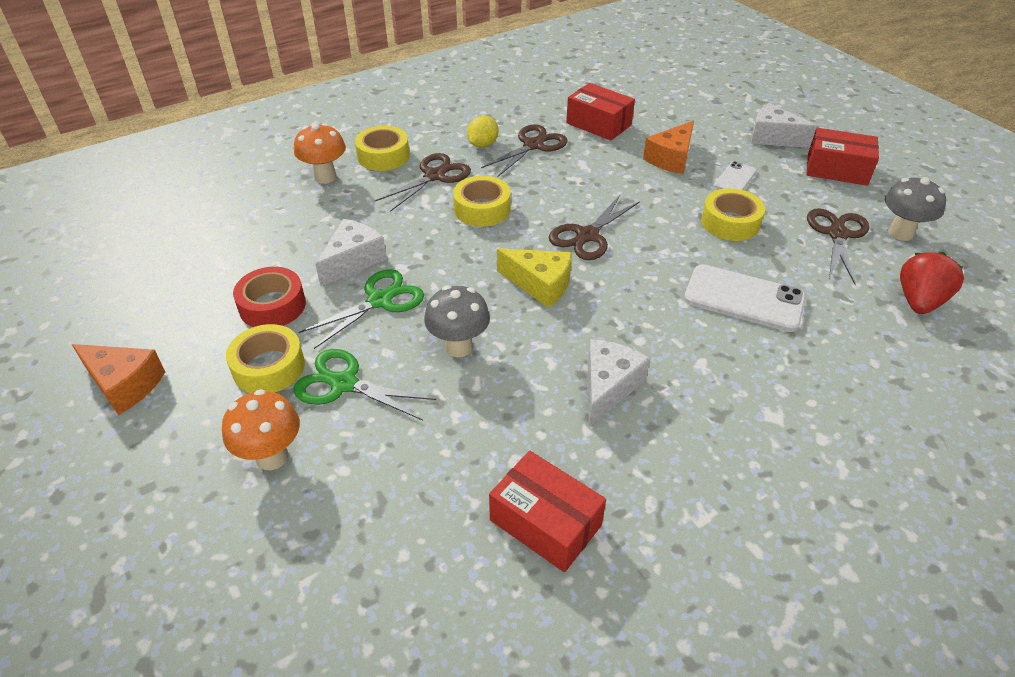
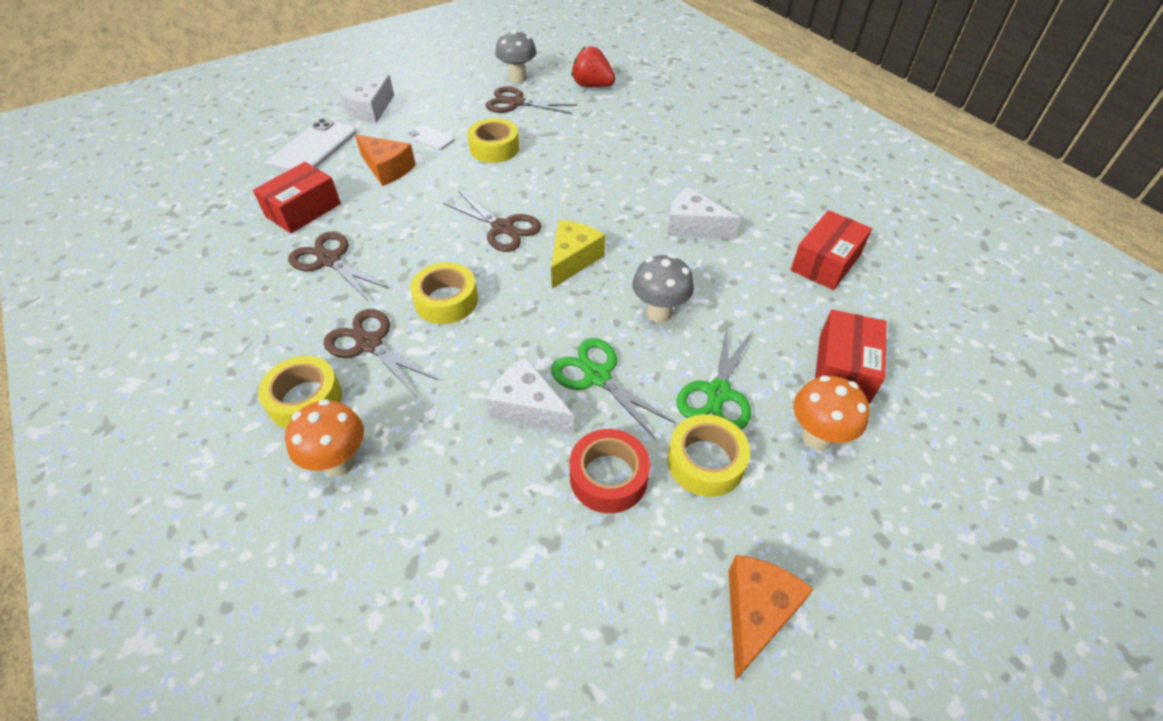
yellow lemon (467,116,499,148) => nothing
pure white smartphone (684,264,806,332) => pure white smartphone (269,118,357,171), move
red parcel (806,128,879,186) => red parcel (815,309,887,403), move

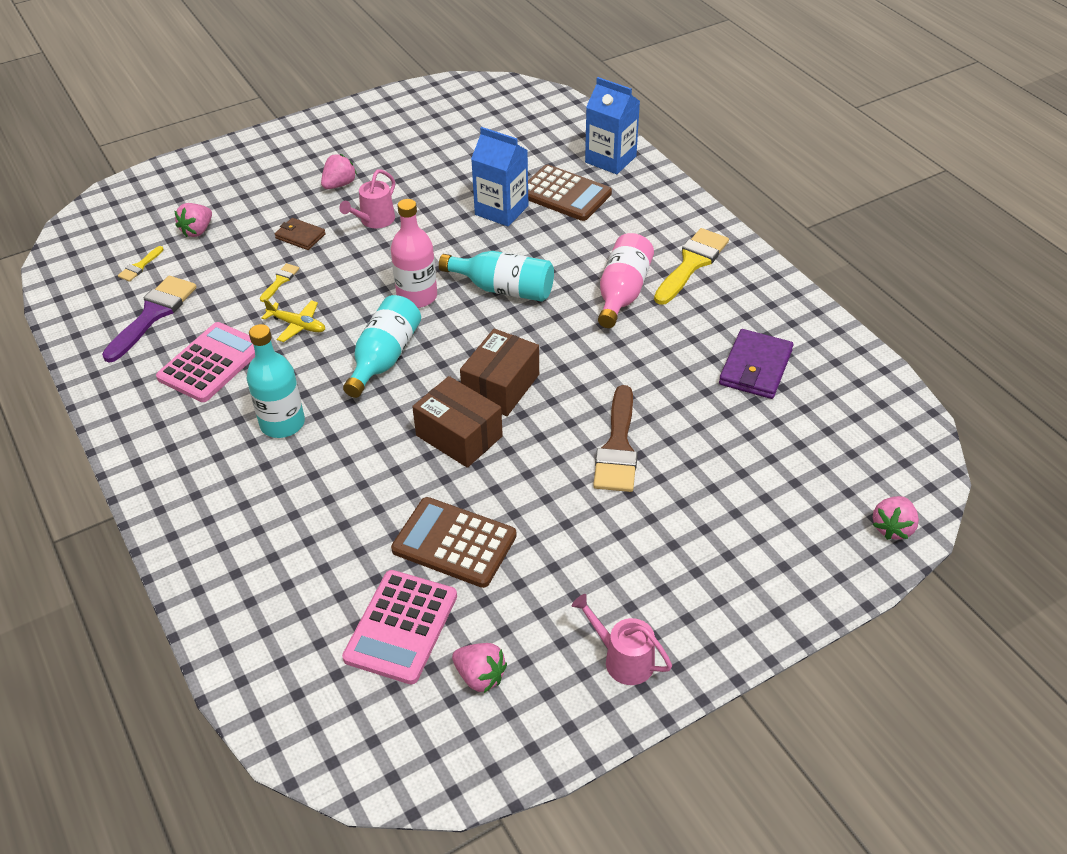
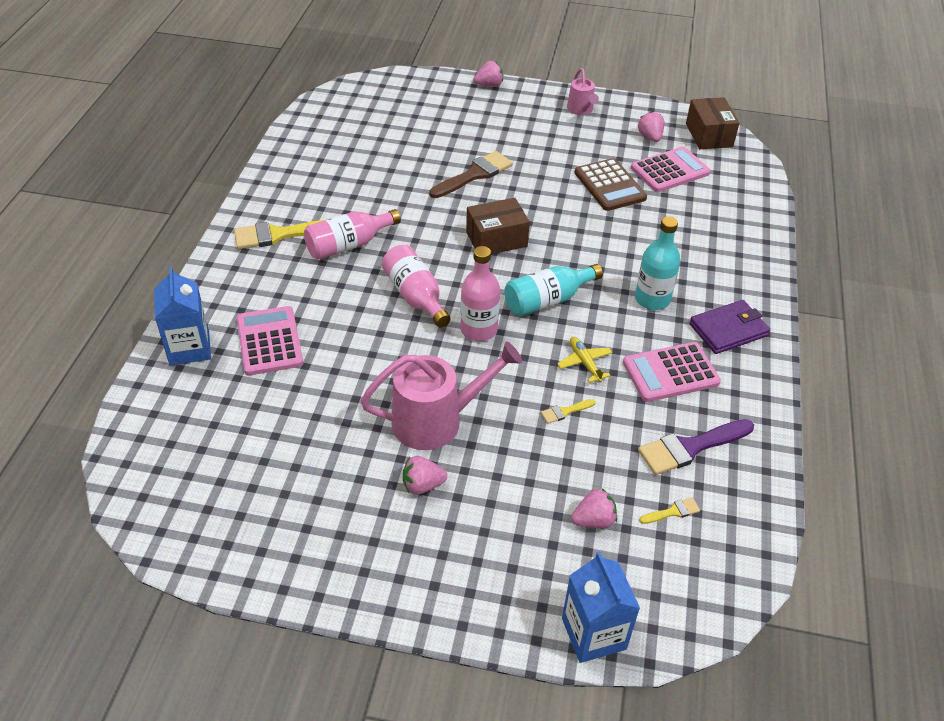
brown wallet (275,218,326,250) => nothing
pink watering can (339,169,395,228) => pink watering can (361,341,522,450), x1.85
brown parcel (412,376,503,468) => brown parcel (686,97,739,149), move
aqua drink bottle (439,251,554,302) => pink drink bottle (382,245,451,327)
blue carton (471,127,528,226) => blue carton (562,551,640,663), move
brown calculator (528,164,612,221) => pink calculator (237,306,303,376)
purple wallet (719,329,793,399) => purple wallet (689,300,770,354), move
pink strawberry (872,496,919,540) => pink strawberry (474,61,503,87), move

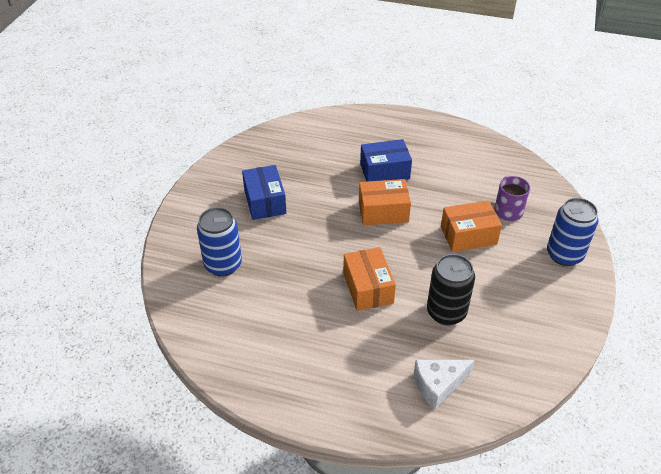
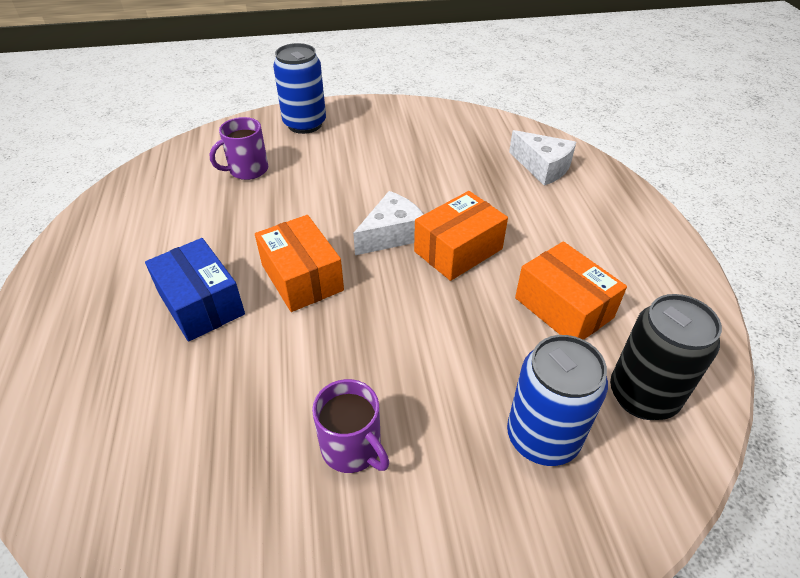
blue parcel (242,165,286,220) => purple mug (312,379,389,473)
jet-black can (427,254,475,325) => jet-black can (610,294,722,420), move
orange-coloured parcel (441,200,502,252) => orange-coloured parcel (515,242,627,340), move
nothing => pure white cheese wedge (353,191,424,255)

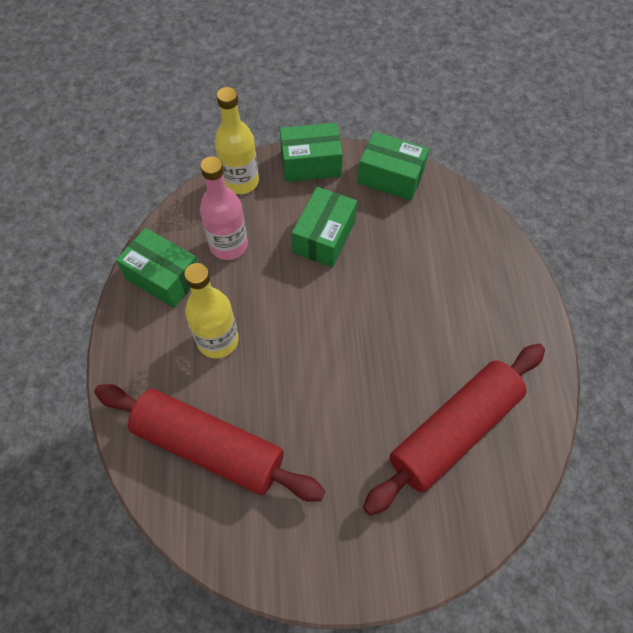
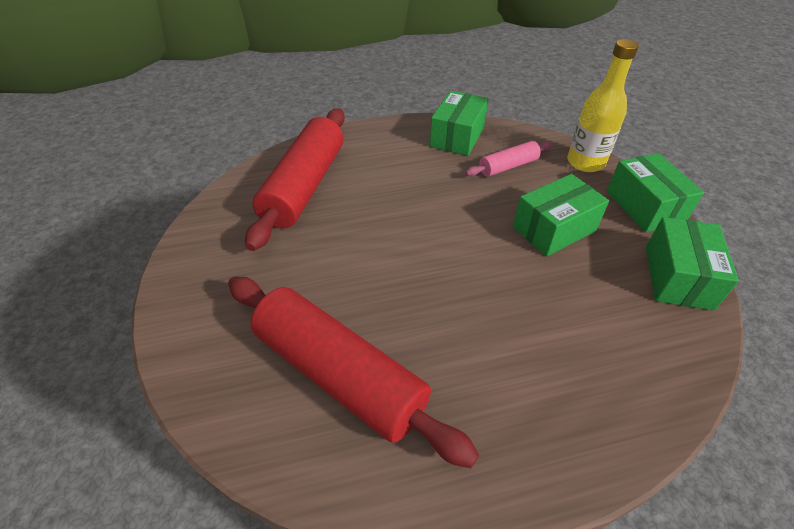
yellow drink bottle (184,263,239,358) => nothing
pink drink bottle (200,156,248,260) => pink rolling pin (465,141,552,177)
green parcel (292,187,357,267) => green parcel (513,174,609,256), 45 degrees counterclockwise

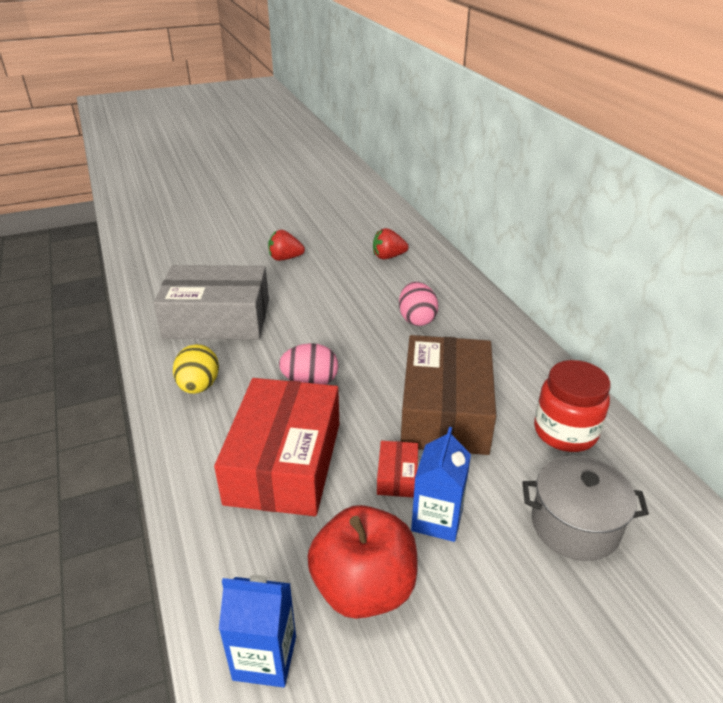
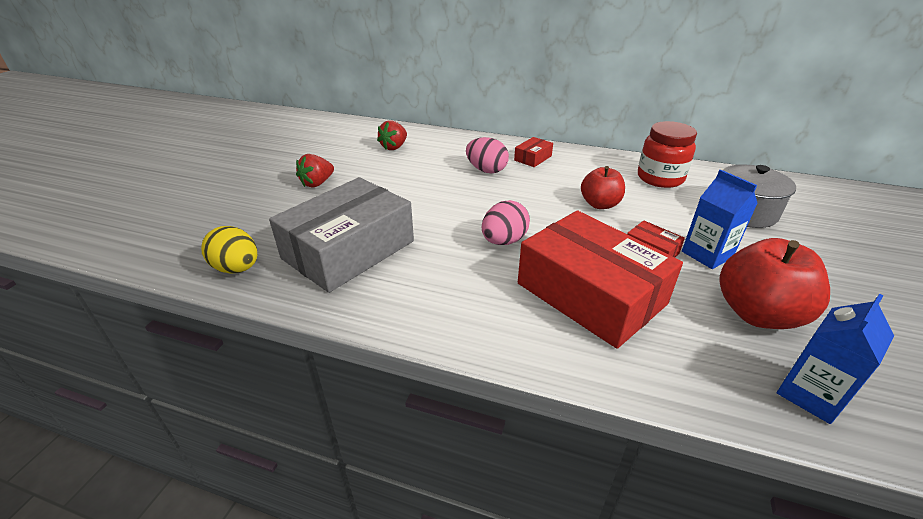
yellow toy egg (173,344,219,394) => yellow toy egg (201,226,257,274), move
brown parcel (401,335,496,455) => red apple fruit (581,166,625,209)
nothing => red parcel (514,137,553,167)

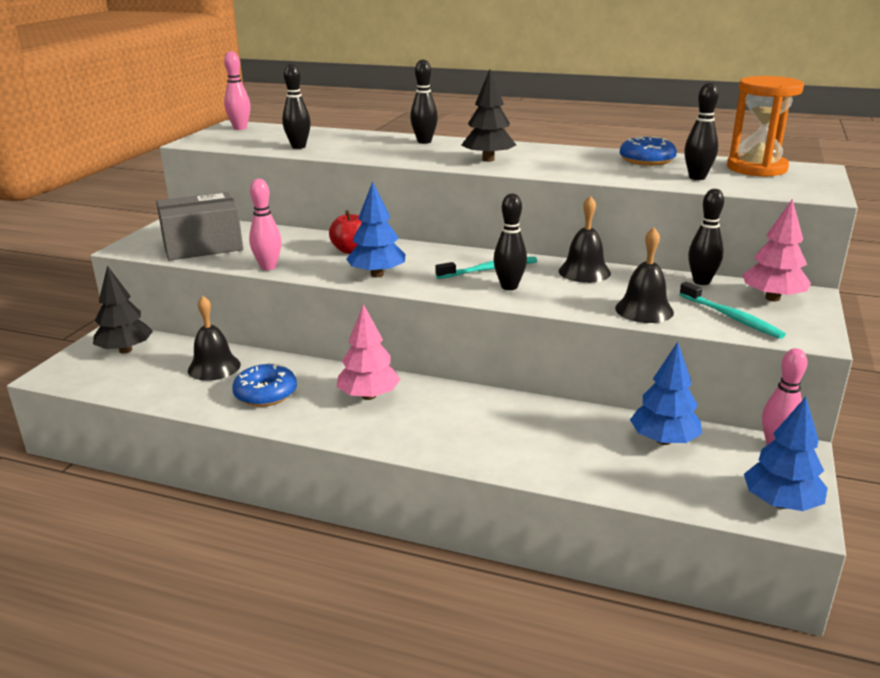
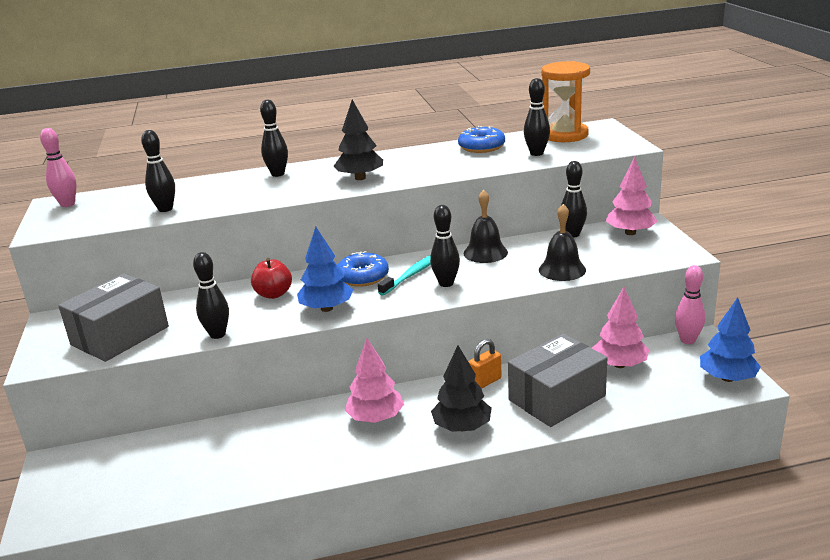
jet-black toy tree (93,266,153,353) => jet-black toy tree (431,345,492,432), move
jet-black school bell (188,296,241,381) => nothing
blue donut (232,363,297,407) => blue donut (338,251,389,287), move
pink skittle (249,179,282,270) => jet-black skittle (193,252,229,339)
blue toy tree (630,342,702,445) => pink toy tree (592,287,649,368)
aqua toothbrush (679,282,786,339) => nothing
nothing => orange-coloured lock (469,339,502,389)
nothing => ash-grey parcel (508,334,607,427)

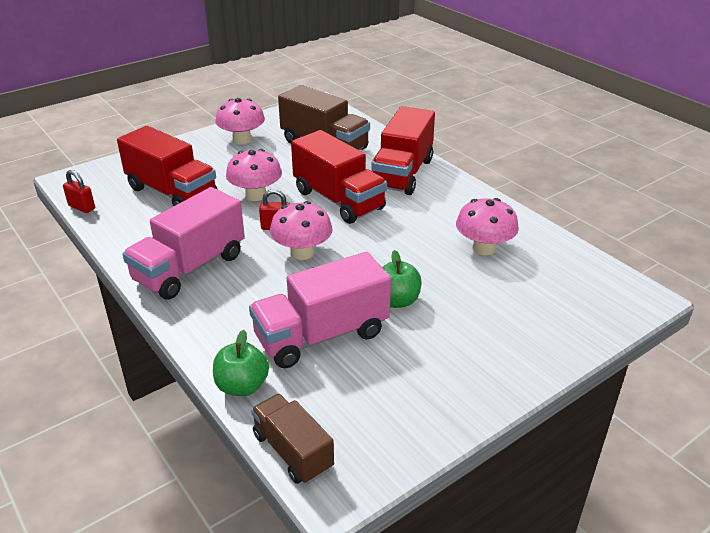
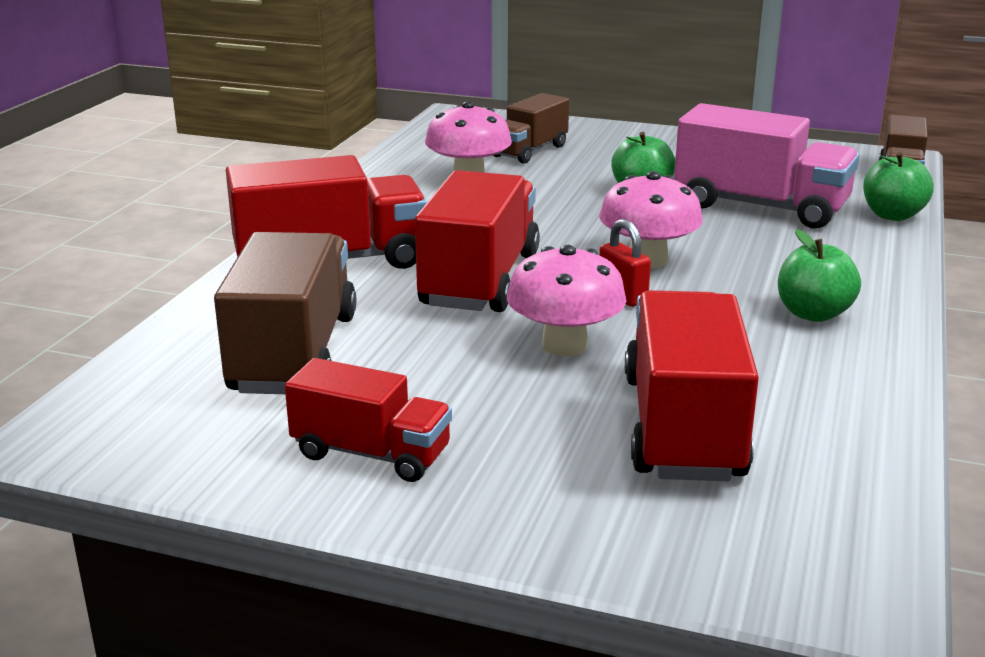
red lock (63,170,95,213) => nothing
pink truck (122,187,245,299) => green apple fruit (778,229,861,322)
pink mushroom (215,98,265,144) => red truck (285,358,452,482)
nothing => brown truck (493,93,569,164)

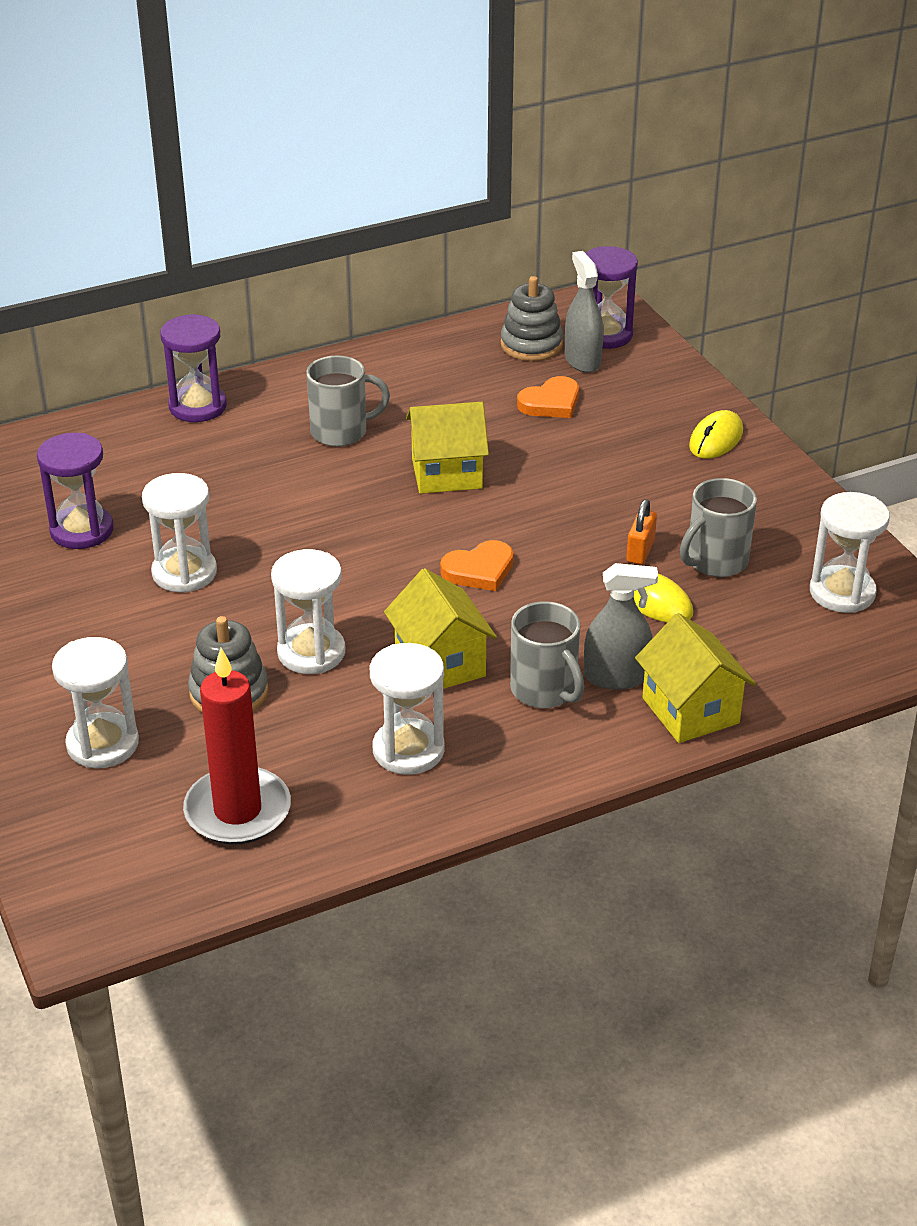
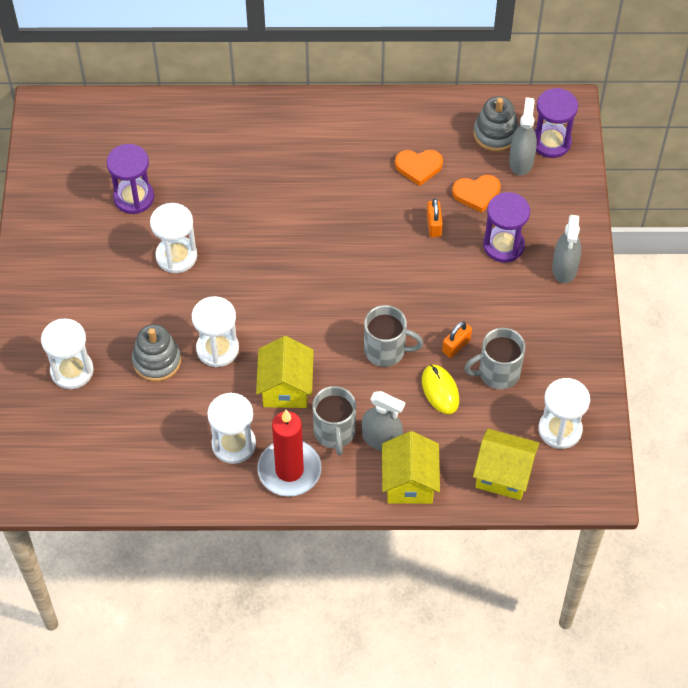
purple sandglass (160,314,227,422) => purple sandglass (483,192,530,263), move
red pillar candle (183,648,291,845) => red pillar candle (257,410,322,497), move
ash-grey mug (306,355,390,447) => ash-grey mug (364,305,424,367), move
yellow cottage (406,402,489,494) => yellow cottage (473,429,539,500), move
orange-coloured love heart (440,540,514,591) => orange-coloured love heart (395,150,443,186), move
yellow mouse (689,410,743,459) => ash-grey spray cleaner (552,215,581,283)
nothing => orange-coloured lock (427,199,443,237)

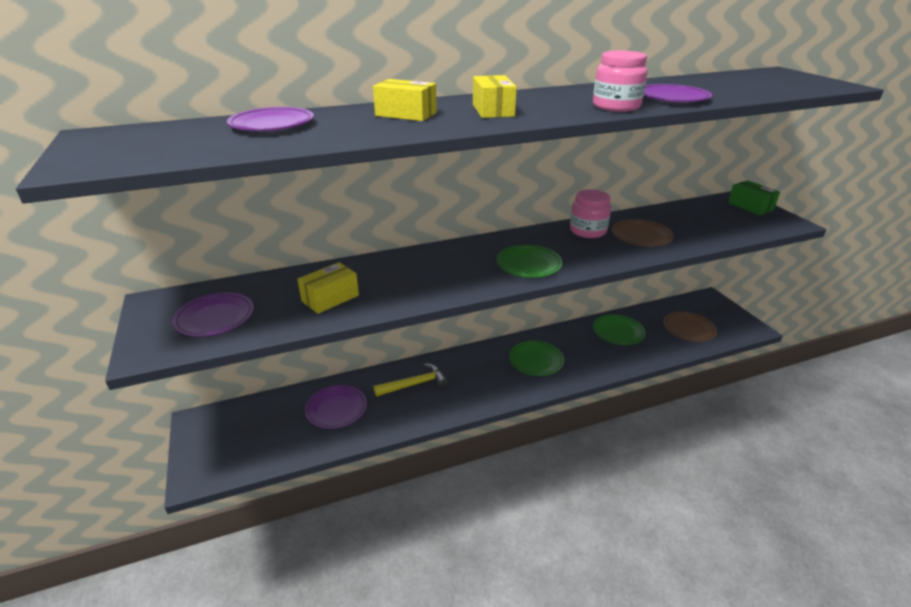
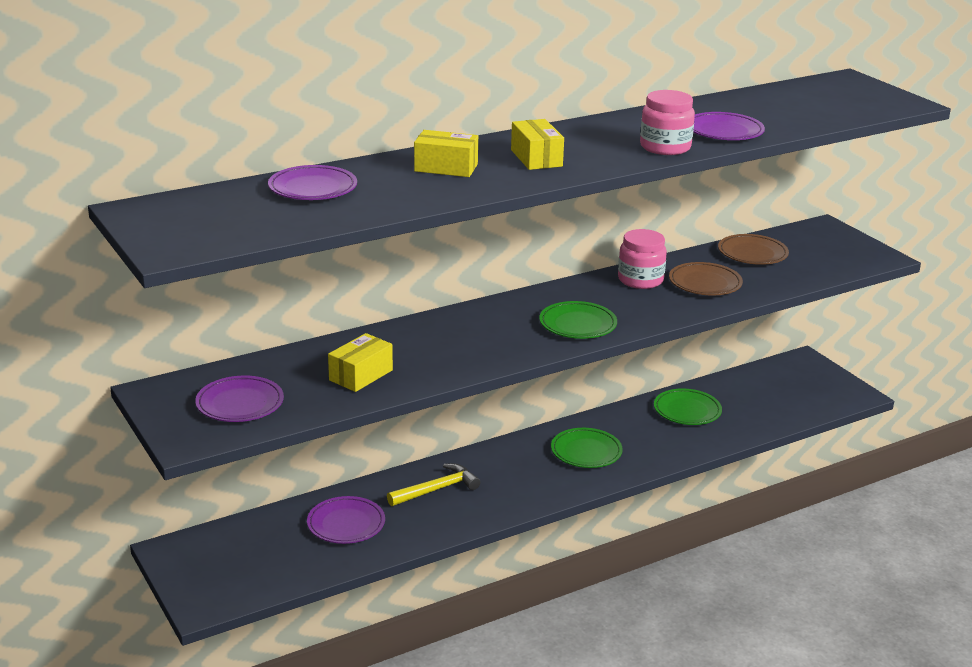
brown plate (663,312,717,342) => brown plate (718,234,789,265), move
green parcel (728,180,780,215) => nothing

